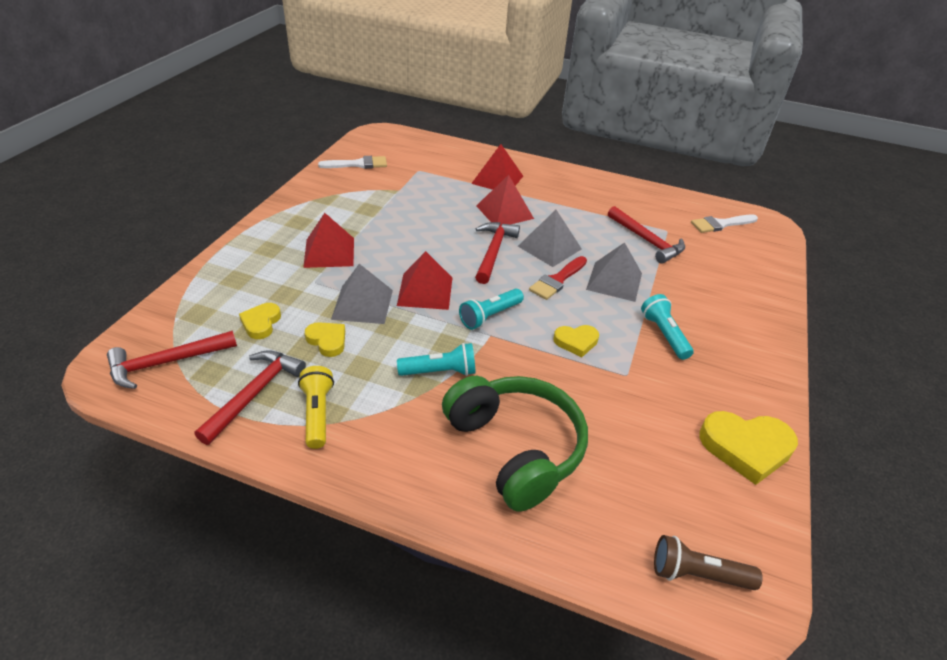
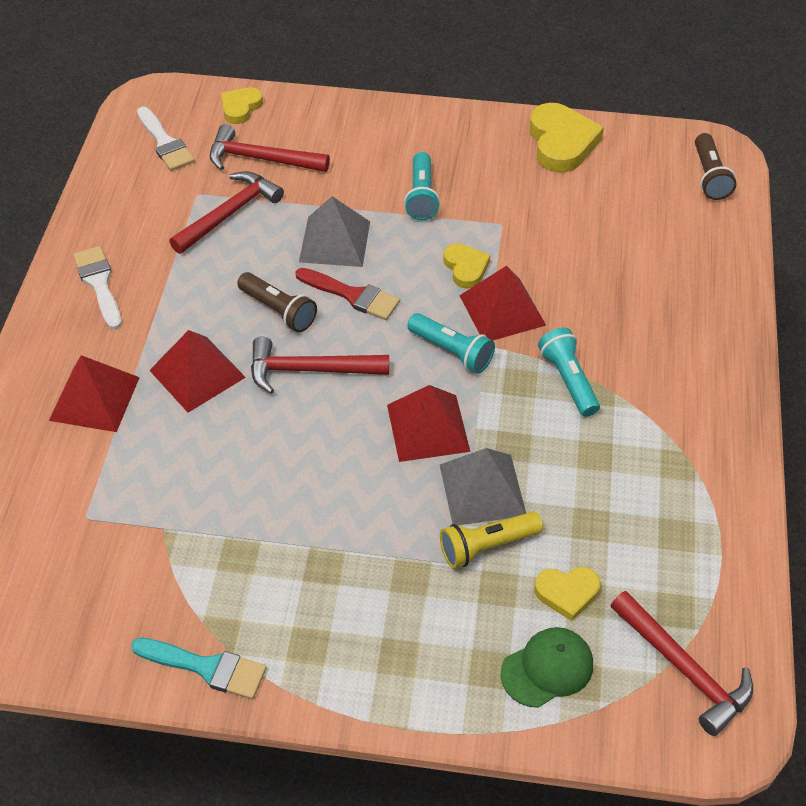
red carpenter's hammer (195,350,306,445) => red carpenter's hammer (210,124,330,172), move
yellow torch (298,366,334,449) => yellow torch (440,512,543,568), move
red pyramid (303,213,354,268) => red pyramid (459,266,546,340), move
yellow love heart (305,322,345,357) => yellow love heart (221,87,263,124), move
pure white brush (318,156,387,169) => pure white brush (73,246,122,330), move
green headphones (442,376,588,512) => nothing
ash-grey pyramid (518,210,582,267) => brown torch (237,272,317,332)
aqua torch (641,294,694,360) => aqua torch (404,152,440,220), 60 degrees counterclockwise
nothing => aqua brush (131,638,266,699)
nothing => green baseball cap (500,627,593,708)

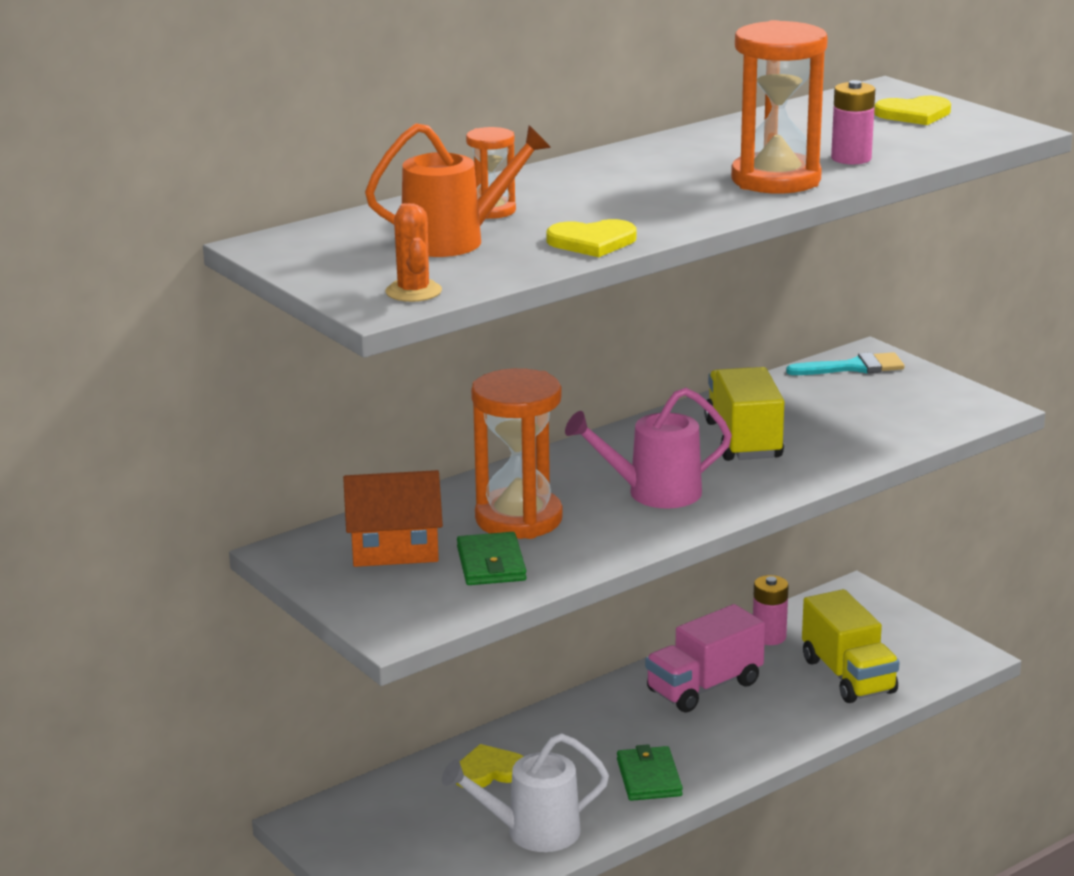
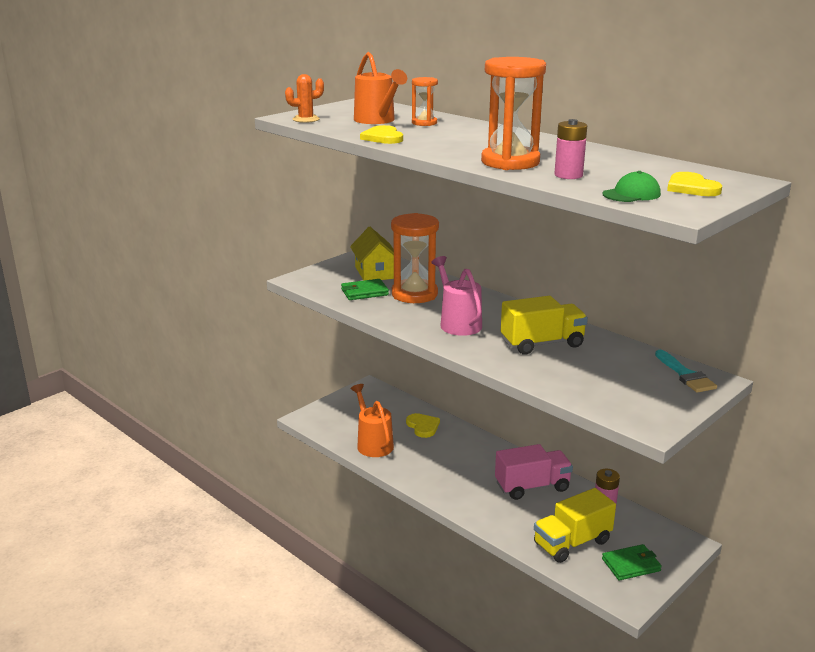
orange-coloured cottage (343,470,443,567) => yellow cottage (350,227,394,281)
pure white watering can (442,733,609,852) => orange-coloured watering can (351,384,394,457)
green wallet (617,744,683,801) => green wallet (602,544,662,580), move
pink truck (645,604,765,712) => pink truck (495,444,573,500), 120 degrees clockwise
nothing => green baseball cap (602,171,661,202)

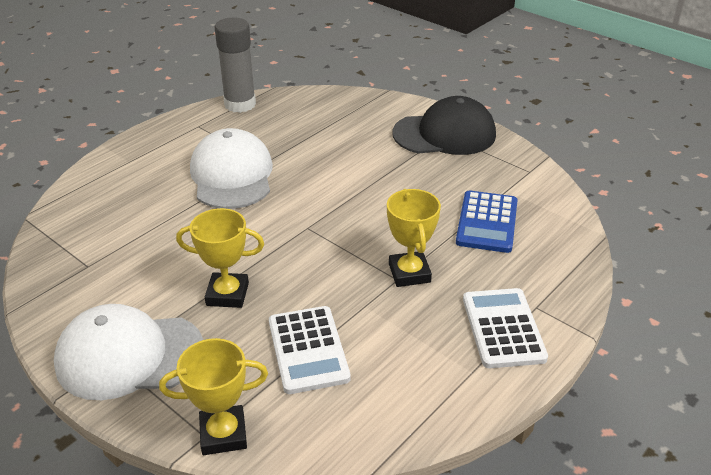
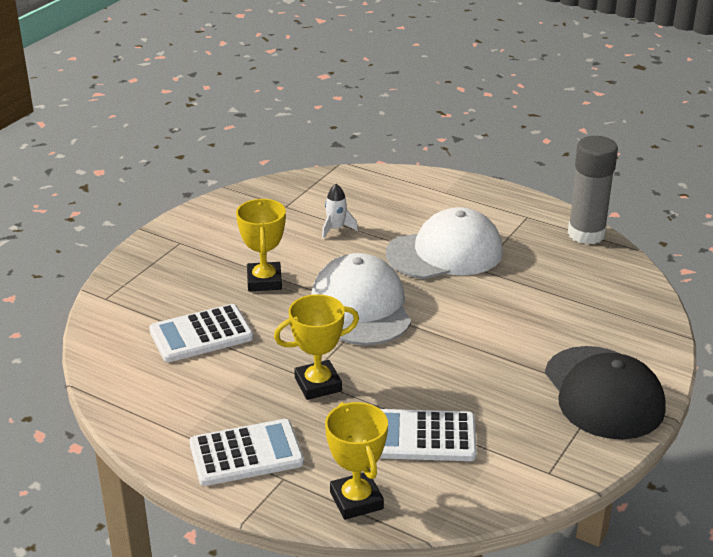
pure white baseball cap (54,304,203,400) => pure white baseball cap (311,253,411,345), move
yellow award cup (159,338,268,455) => yellow award cup (325,402,388,520), move
blue calculator (456,190,517,253) => pure white calculator (380,409,477,461)
nothing => pure white toy rocket (322,184,358,238)

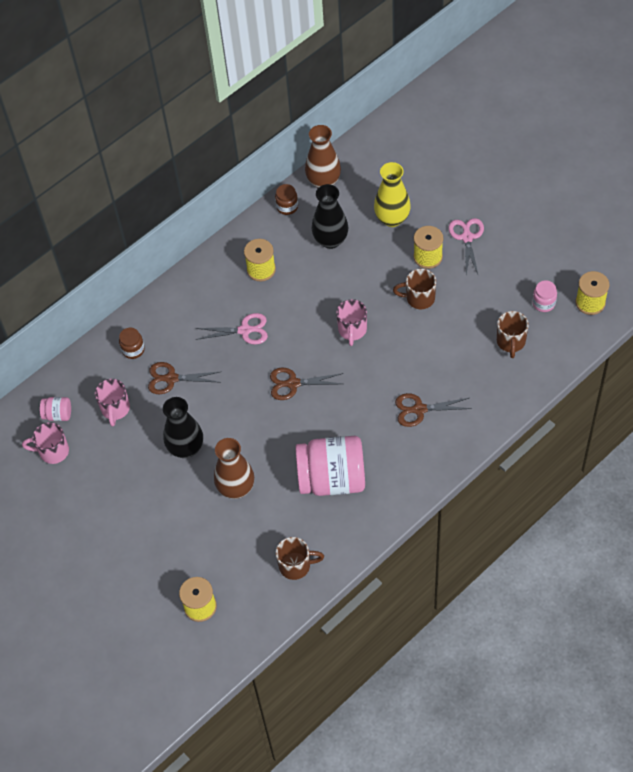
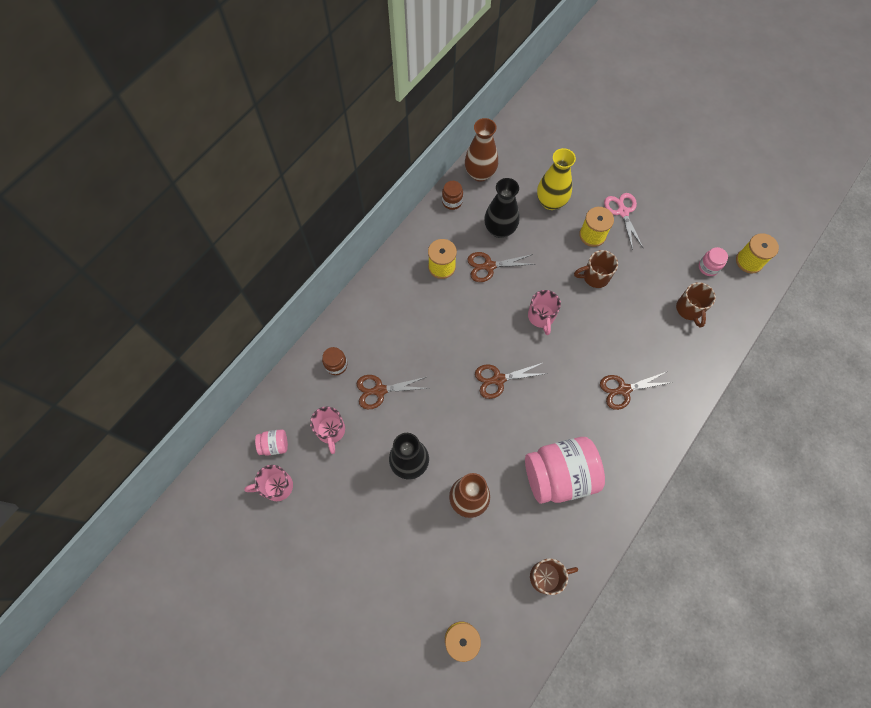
pink pair of scissors (195,313,268,345) => nothing
nothing => brown pair of scissors (467,252,534,282)

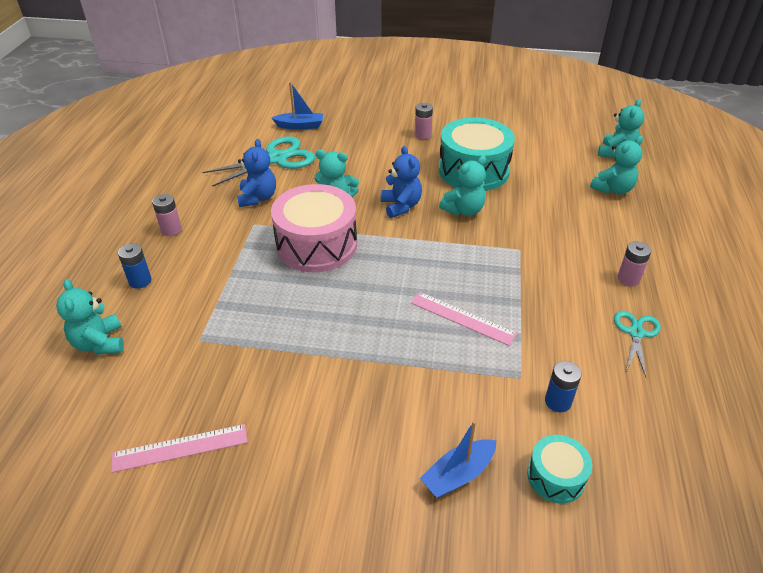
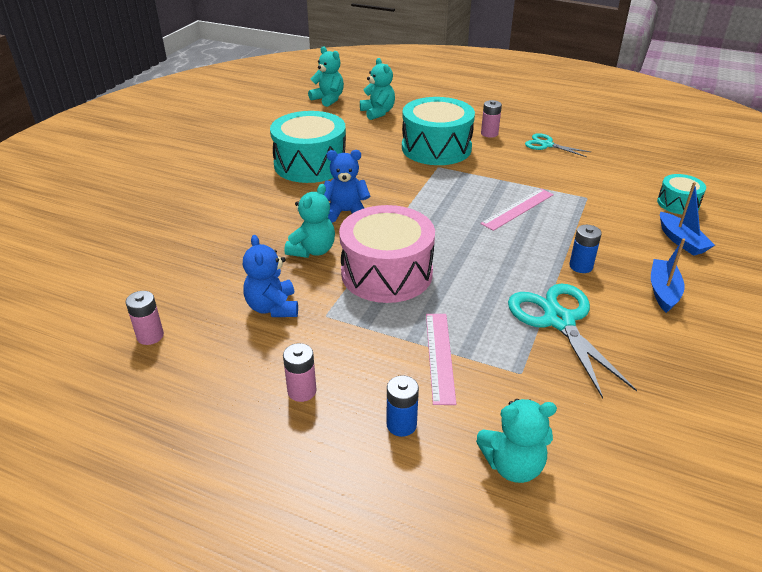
pink straightedge (111,424,247,473) => pink straightedge (426,314,456,405), move
aqua pair of scissors (202,136,315,187) => aqua pair of scissors (508,283,637,399), move
blue teddy (237,139,276,207) => blue teddy (243,235,298,317), 120 degrees counterclockwise
blue toy boat (272,82,323,130) => blue toy boat (651,238,685,313), move
pink power cell (415,103,433,139) => pink power cell (125,291,164,345), move
aqua teddy (439,156,486,216) => nothing
blue power cell (545,361,582,412) => blue power cell (569,225,602,273), move
nothing => aqua toy drum (402,97,475,165)

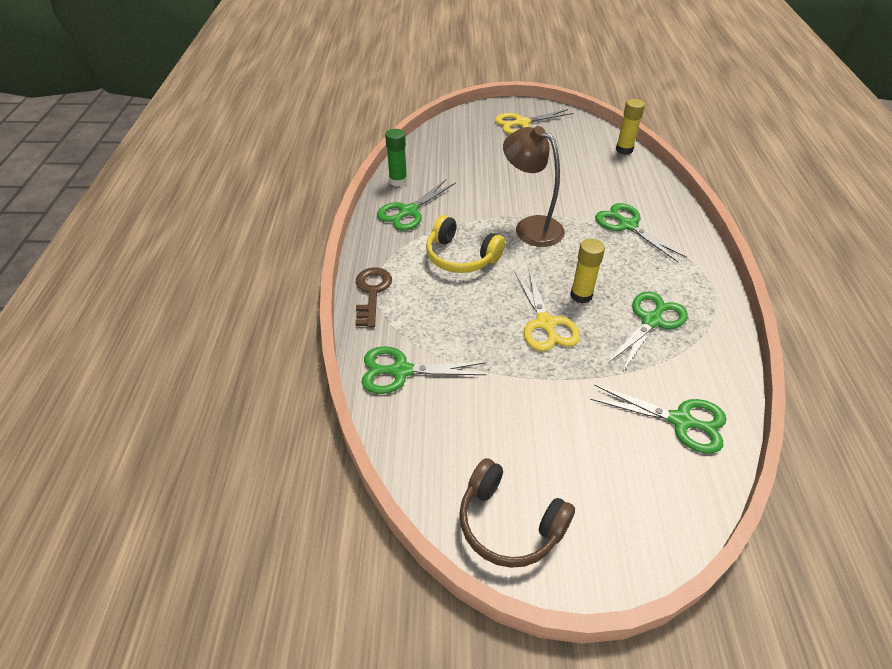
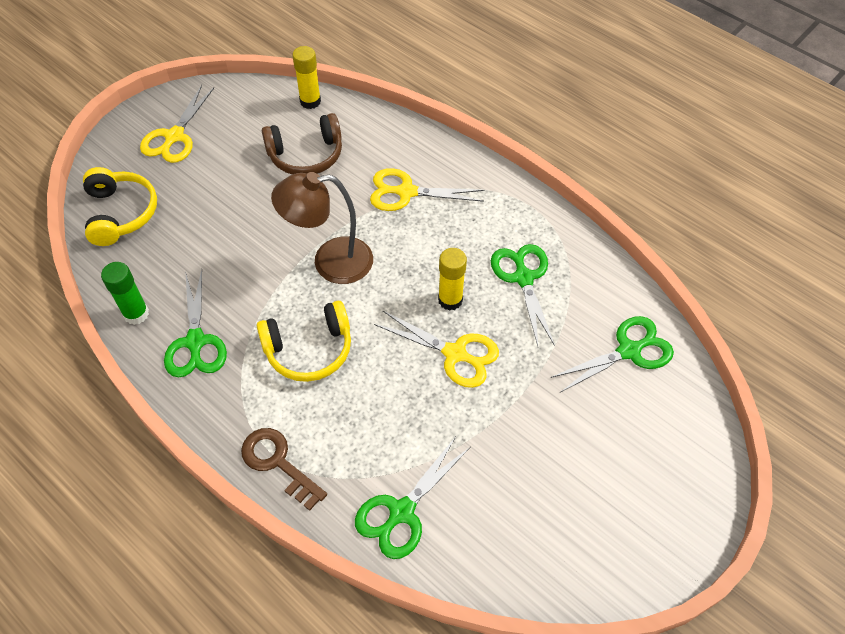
brown headphones (459,458,575,568) => brown headphones (262,113,342,175), move
green pair of scissors (595,203,687,262) => yellow pair of scissors (370,168,484,211)
nothing => yellow headphones (83,167,157,246)

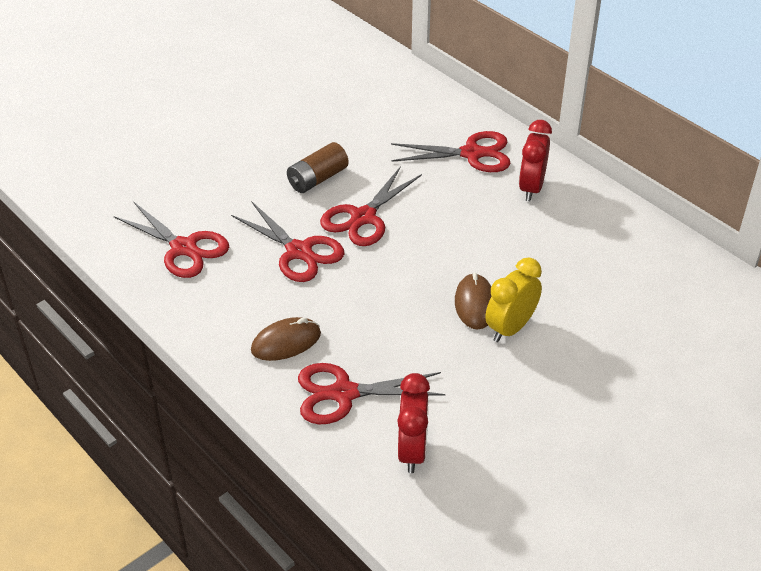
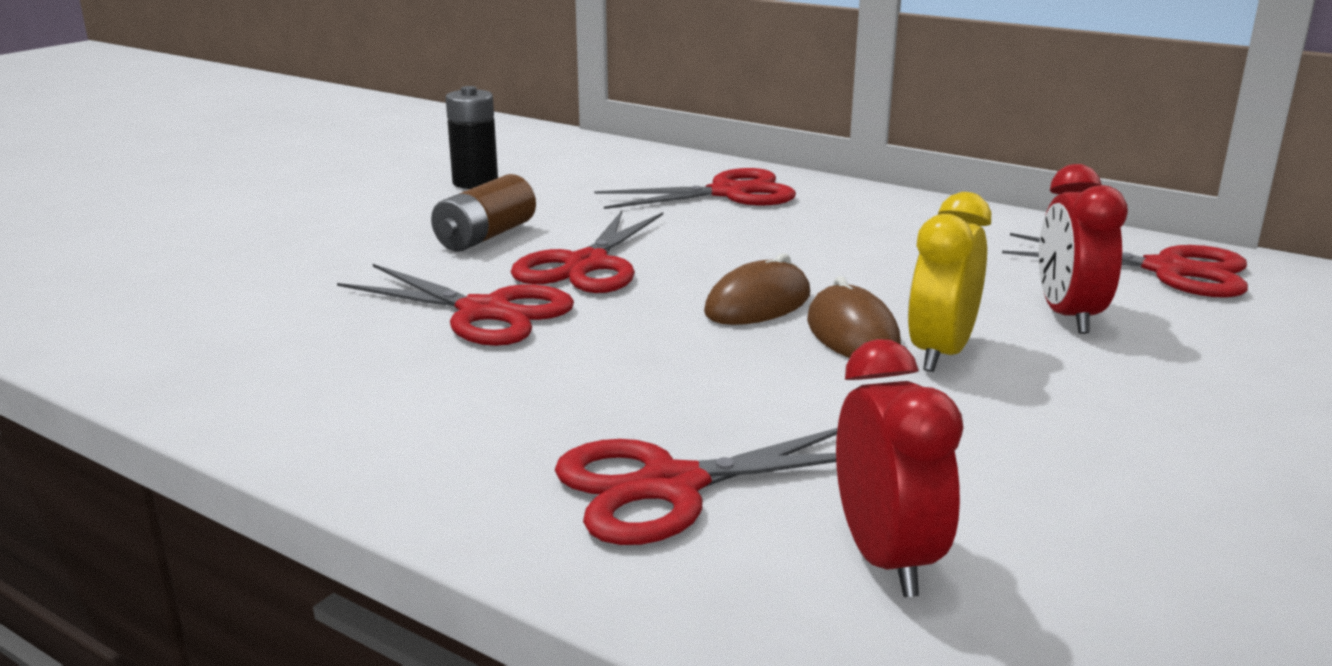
red pair of scissors (114,201,229,278) => red pair of scissors (1002,233,1248,298), move
brown mouse (251,317,321,361) => brown mouse (704,254,811,325), move
red bedside clock (519,120,552,201) => red bedside clock (1039,164,1128,334), move
nothing => jet-black power cell (446,86,498,189)

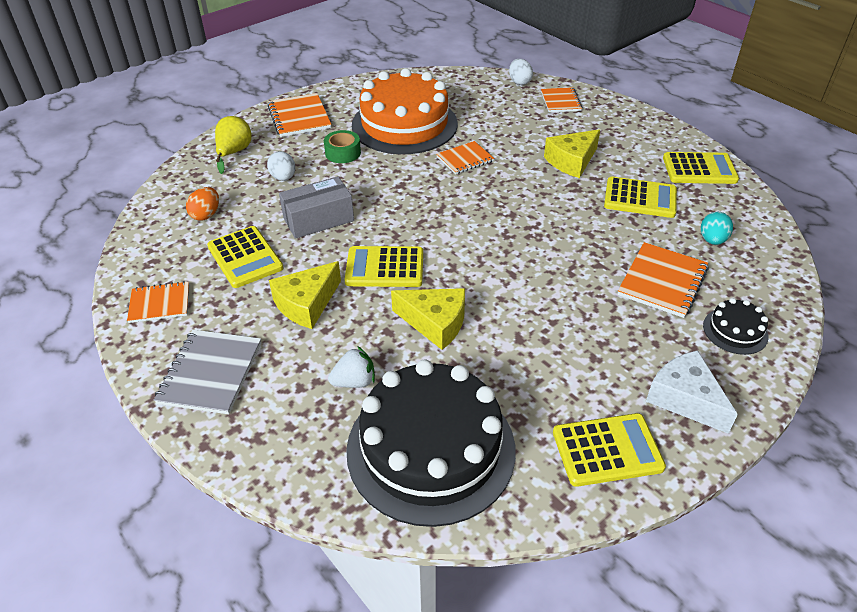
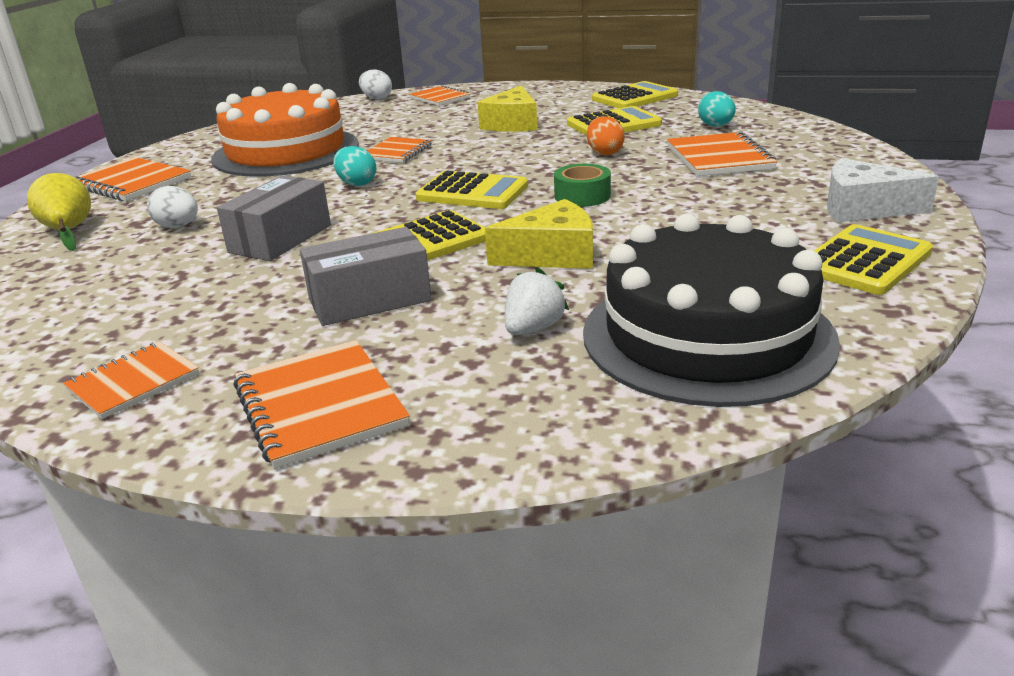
ash-grey notepad (154,330,261,414) => orange-coloured notepad (233,340,410,469)
orange-coloured toy egg (186,187,219,221) => orange-coloured toy egg (587,116,625,155), move
yellow calculator (207,226,283,288) => yellow calculator (416,170,528,209), move
yellow cheese wedge (269,261,341,329) => ash-grey parcel (300,227,432,326)
green tape (324,130,361,163) => green tape (554,164,611,207), move
jet-black cake (703,298,769,355) => nothing
nothing => aqua toy egg (333,146,376,186)

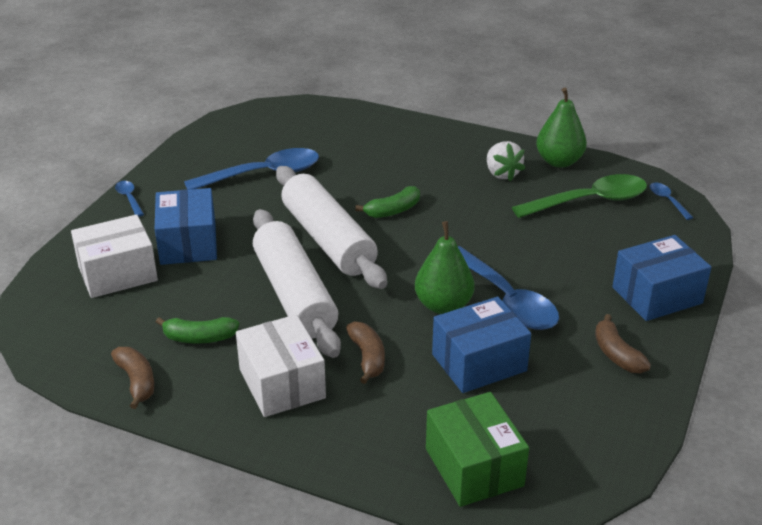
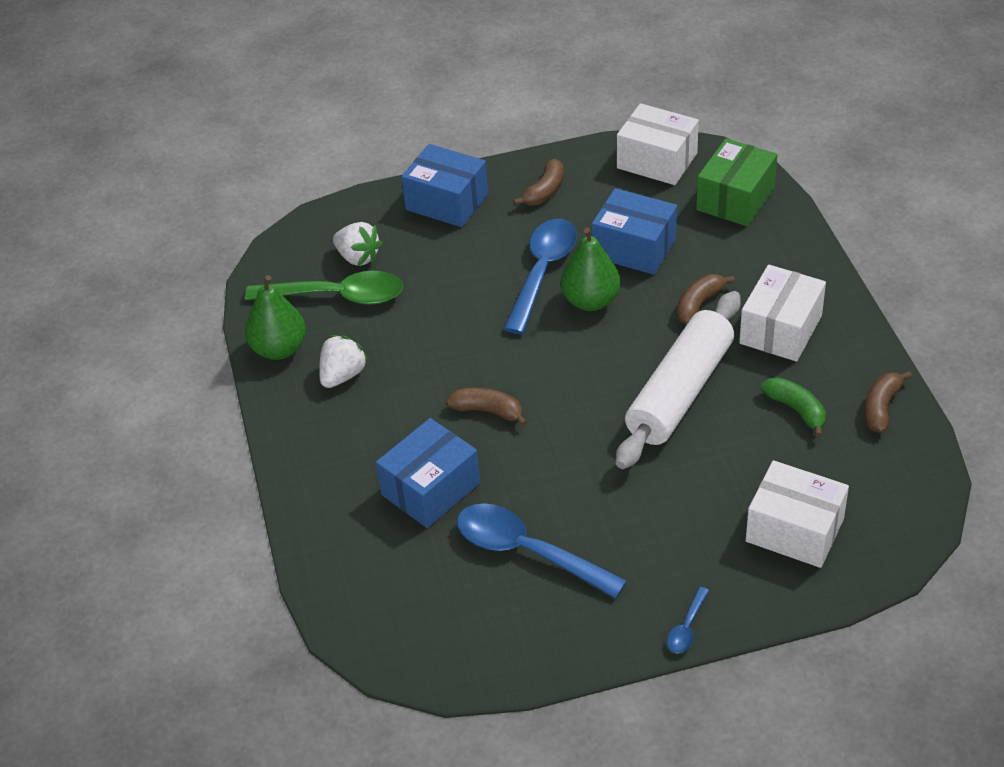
blue parcel (155,188,217,265) => blue parcel (376,418,480,528), move
pure white rolling pin (276,166,387,289) => nothing
green toy banana (355,186,420,218) => brown toy banana (446,387,527,426)
green tablespoon (512,174,647,218) => green tablespoon (245,271,403,305), 150 degrees clockwise
blue tablespoon (650,183,693,220) => nothing
nothing => pure white strawberry (333,222,382,266)
nothing => pure white parcel (617,103,699,185)

